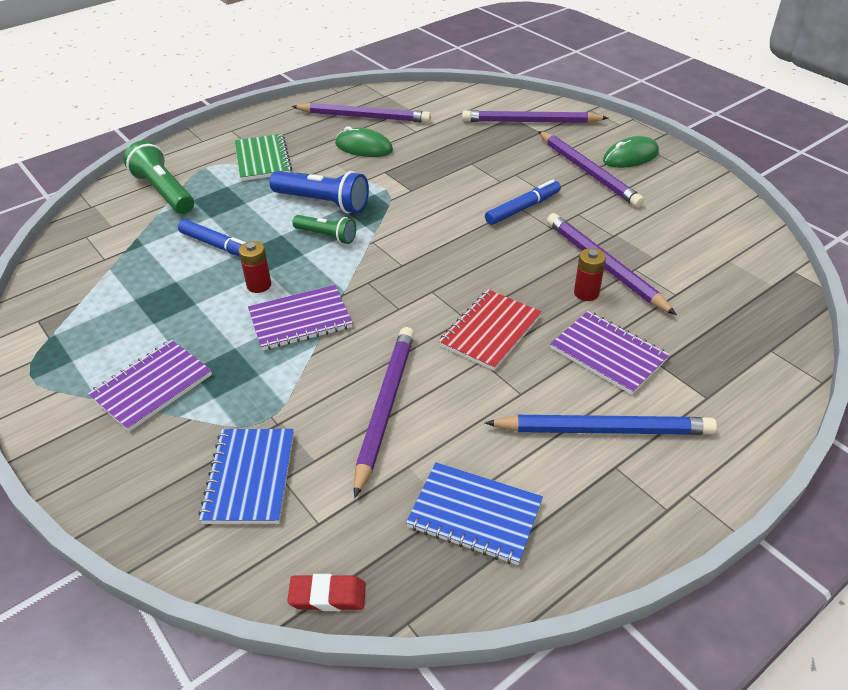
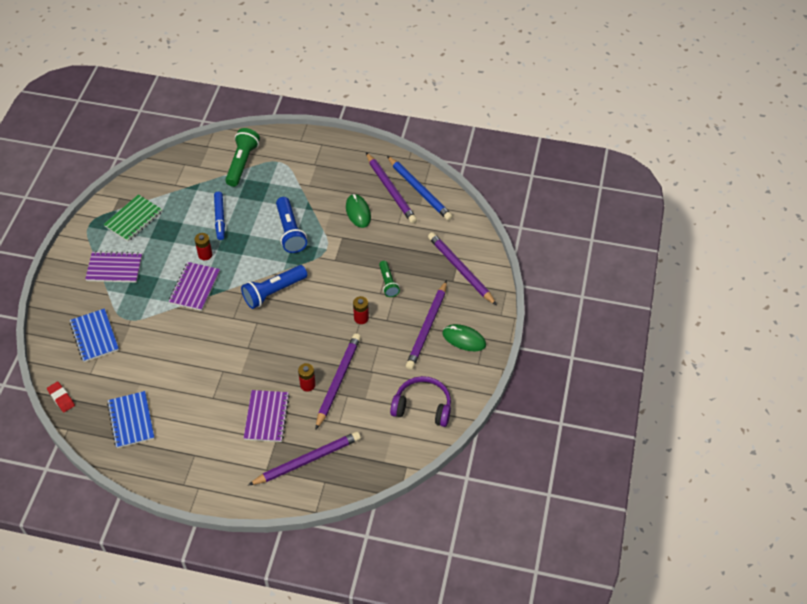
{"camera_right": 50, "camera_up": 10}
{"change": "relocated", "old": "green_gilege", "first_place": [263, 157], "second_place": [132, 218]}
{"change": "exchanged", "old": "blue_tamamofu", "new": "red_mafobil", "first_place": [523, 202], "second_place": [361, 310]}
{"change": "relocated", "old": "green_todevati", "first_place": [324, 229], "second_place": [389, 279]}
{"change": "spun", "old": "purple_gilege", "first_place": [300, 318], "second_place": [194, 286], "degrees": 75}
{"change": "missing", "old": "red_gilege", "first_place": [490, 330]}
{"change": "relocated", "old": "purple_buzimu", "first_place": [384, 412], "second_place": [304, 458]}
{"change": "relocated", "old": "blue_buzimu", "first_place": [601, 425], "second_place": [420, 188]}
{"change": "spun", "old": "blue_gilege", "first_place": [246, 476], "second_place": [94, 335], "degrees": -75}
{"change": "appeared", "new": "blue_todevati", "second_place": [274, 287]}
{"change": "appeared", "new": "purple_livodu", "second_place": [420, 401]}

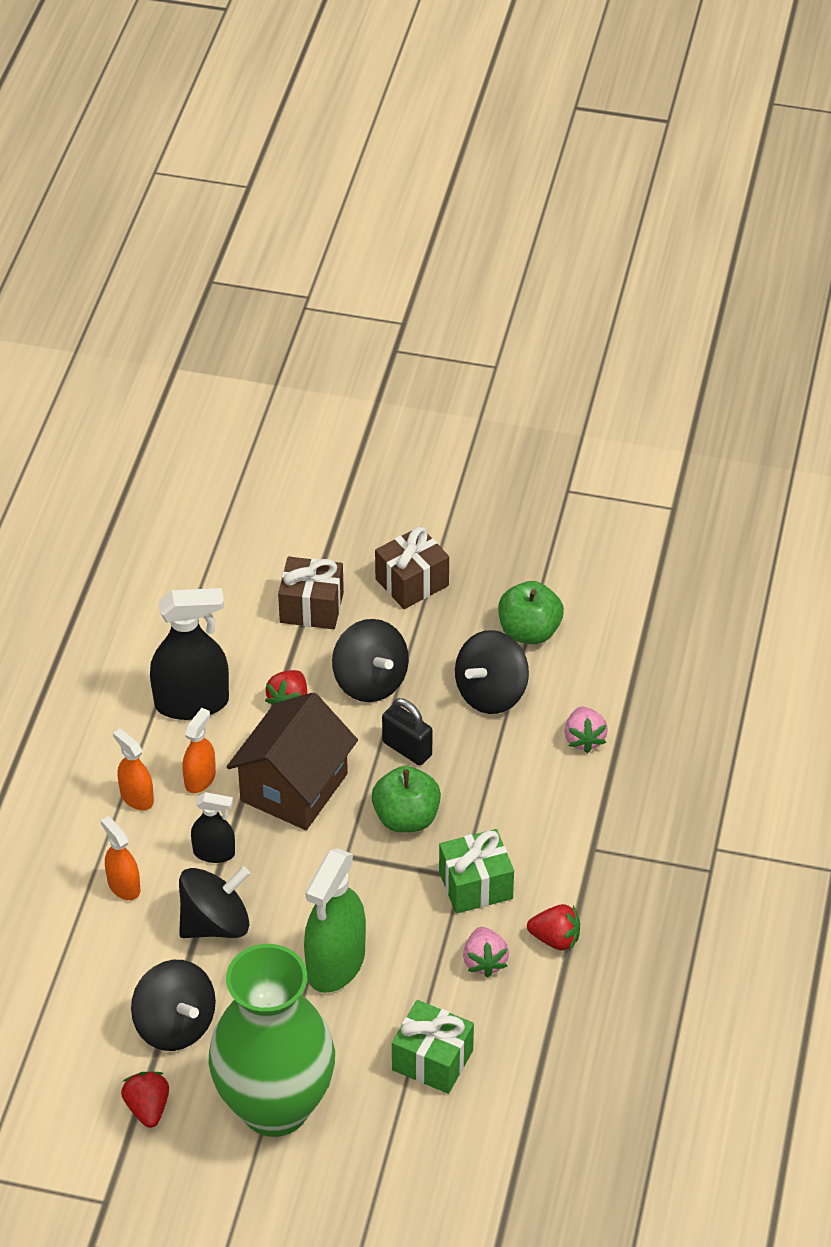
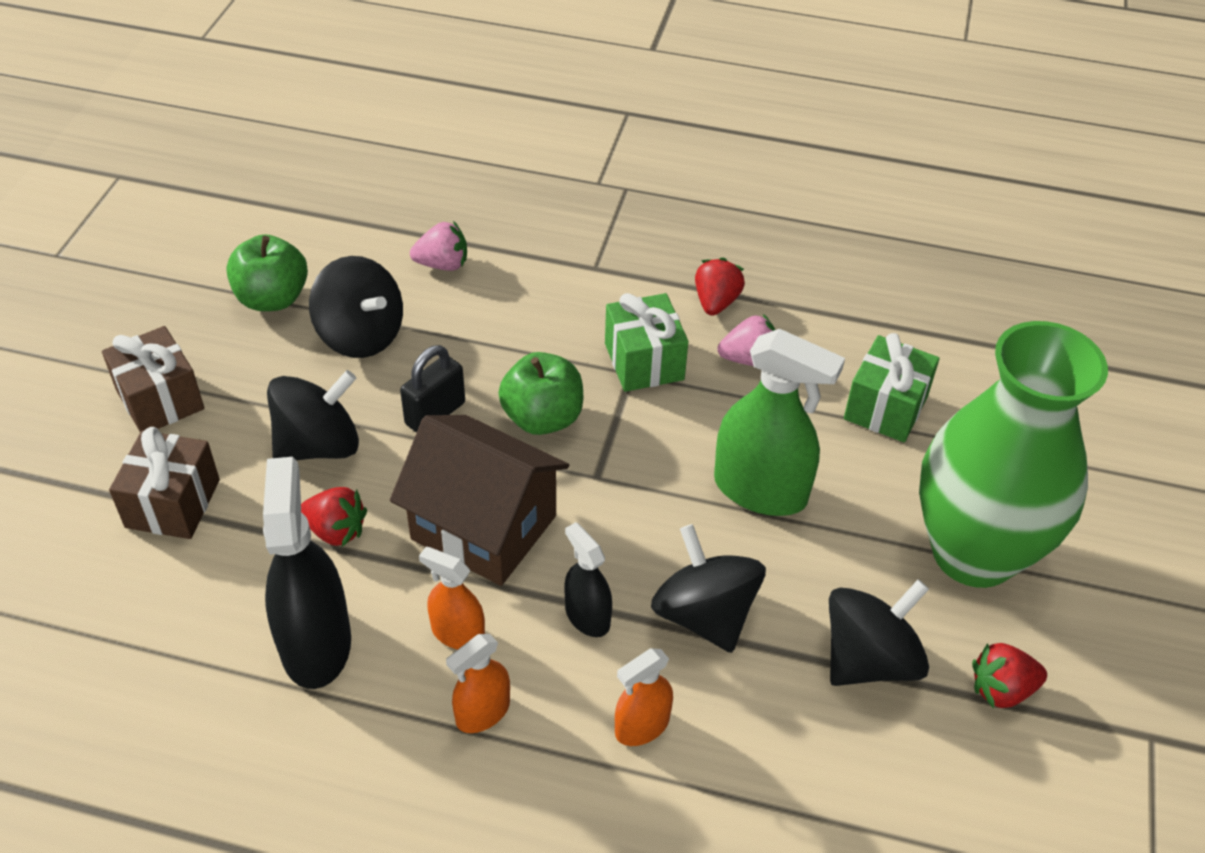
{"camera_right": -90, "camera_up": 0}
{"change": "spun", "old": "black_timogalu", "first_place": [213, 827], "second_place": [588, 579], "degrees": -45}

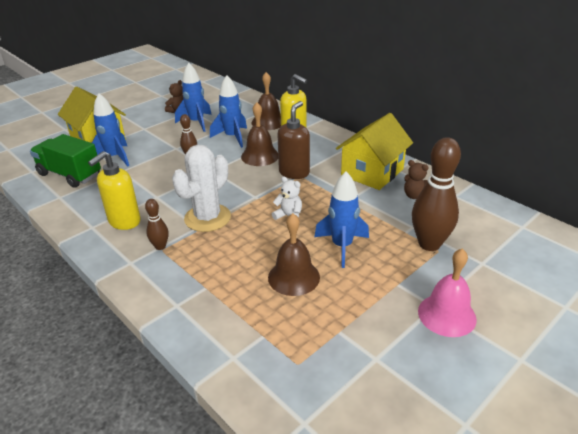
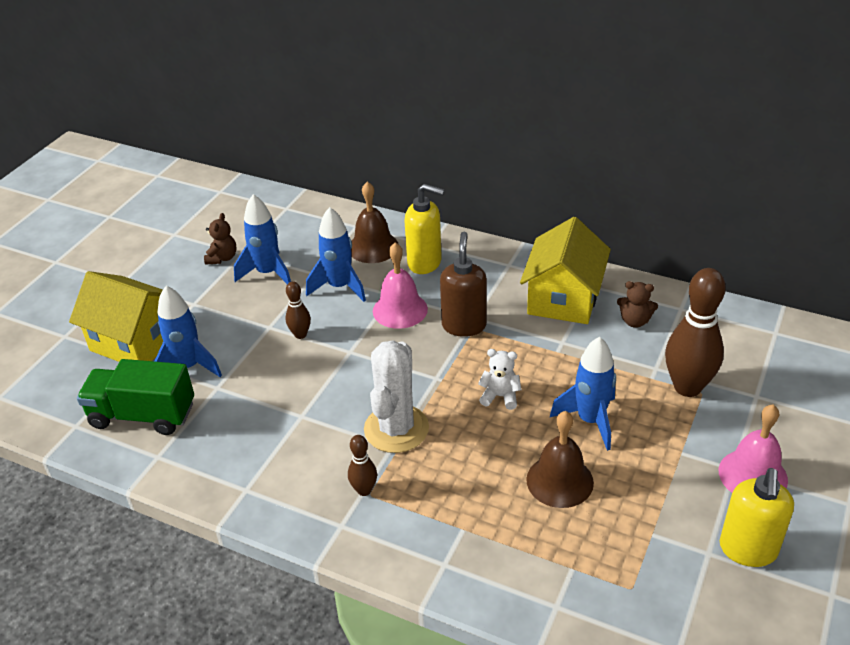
{"camera_right": -20, "camera_up": 5}
{"change": "colour", "old": "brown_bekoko", "new": "pink_bekoko", "first_place": [259, 134], "second_place": [400, 286]}
{"change": "relocated", "old": "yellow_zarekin", "first_place": [114, 190], "second_place": [757, 517]}

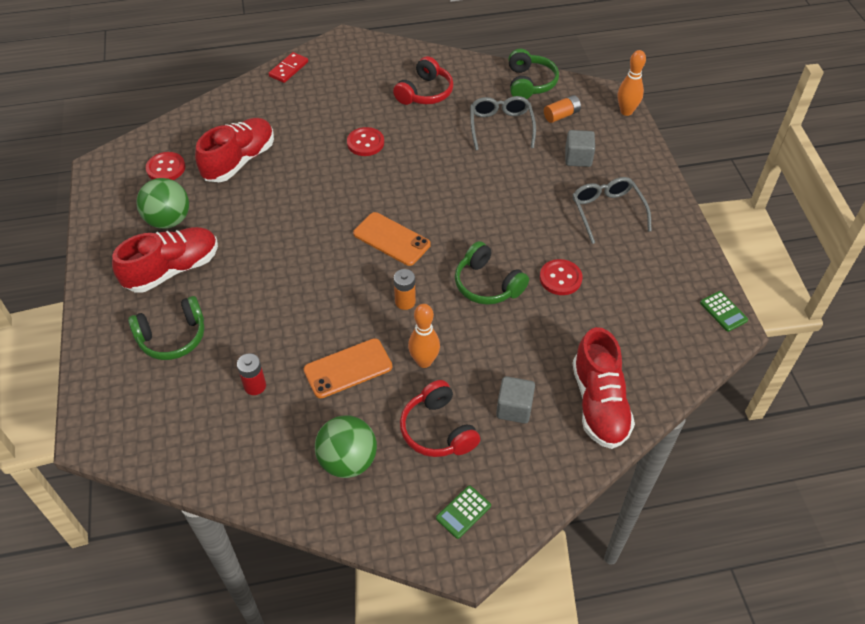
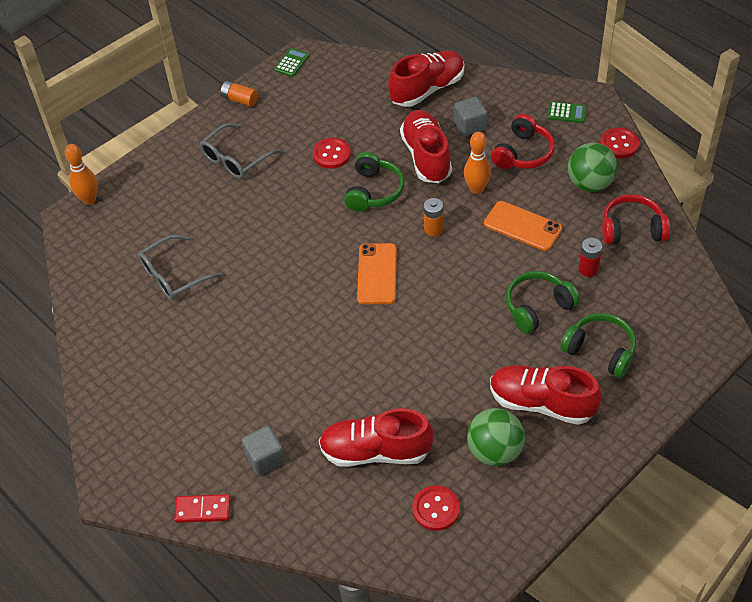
{"camera_right": -120, "camera_up": 0}
{"change": "relocated", "old": "green_livodu", "first_place": [533, 74], "second_place": [543, 302]}
{"change": "relocated", "old": "red_livodu", "first_place": [423, 80], "second_place": [636, 219]}
{"change": "relocated", "old": "orange_mafobil", "first_place": [562, 109], "second_place": [239, 94]}
{"change": "relocated", "old": "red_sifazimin", "first_place": [365, 141], "second_place": [619, 143]}
{"change": "relocated", "old": "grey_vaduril", "first_place": [580, 148], "second_place": [263, 450]}
{"change": "appeared", "new": "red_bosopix", "second_place": [426, 146]}

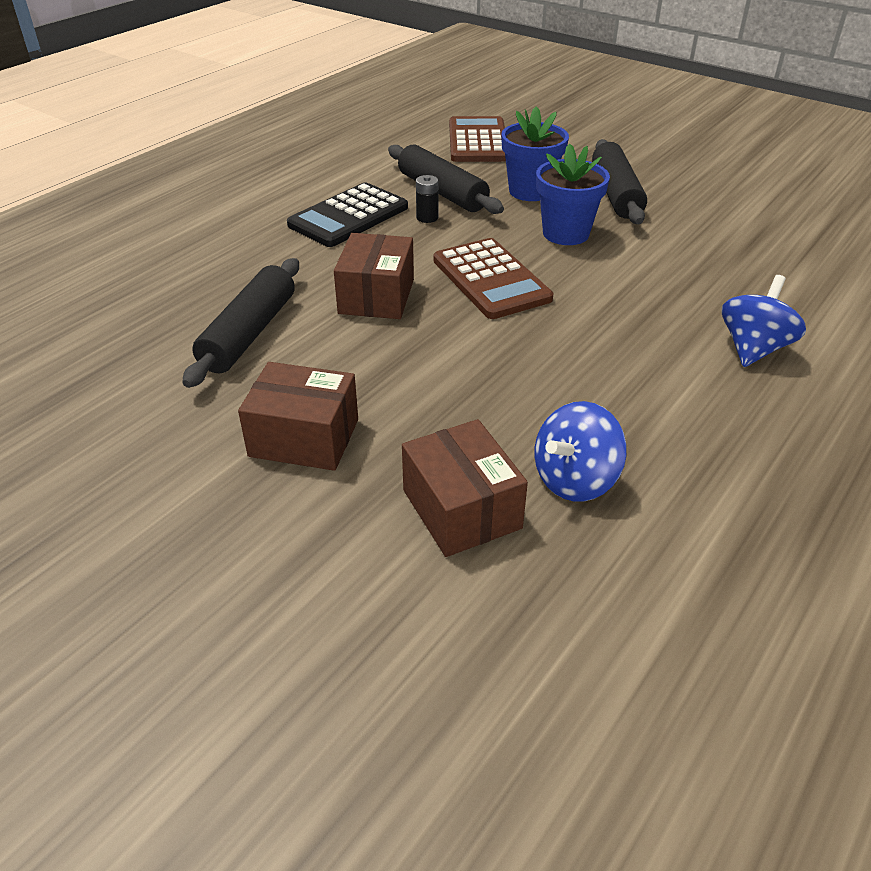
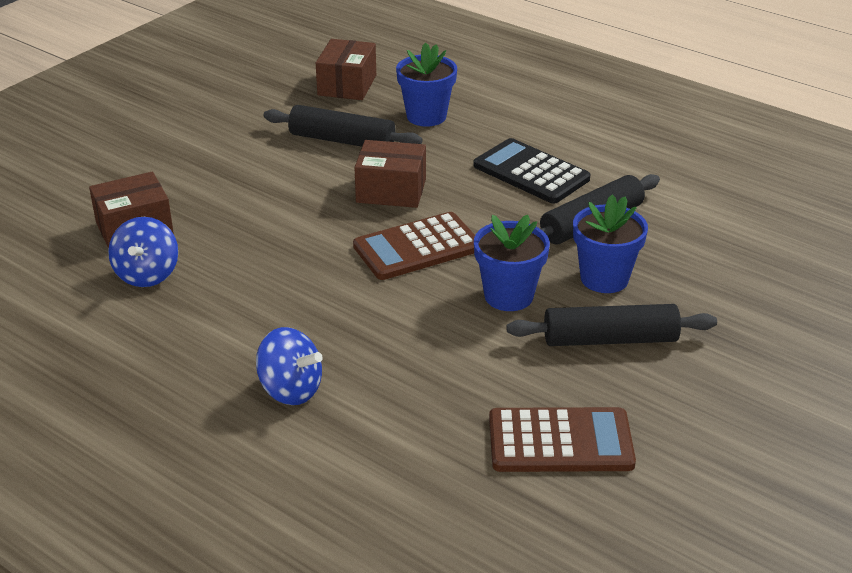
{"camera_right": 90, "camera_up": -5}
{"change": "relocated", "old": "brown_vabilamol", "first_place": [477, 139], "second_place": [562, 439]}
{"change": "missing", "old": "black_mafobil", "first_place": [427, 199]}
{"change": "relocated", "old": "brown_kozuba", "first_place": [298, 416], "second_place": [346, 69]}
{"change": "spun", "old": "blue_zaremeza", "first_place": [581, 451], "second_place": [143, 252], "degrees": -135}
{"change": "appeared", "new": "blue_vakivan", "second_place": [426, 85]}

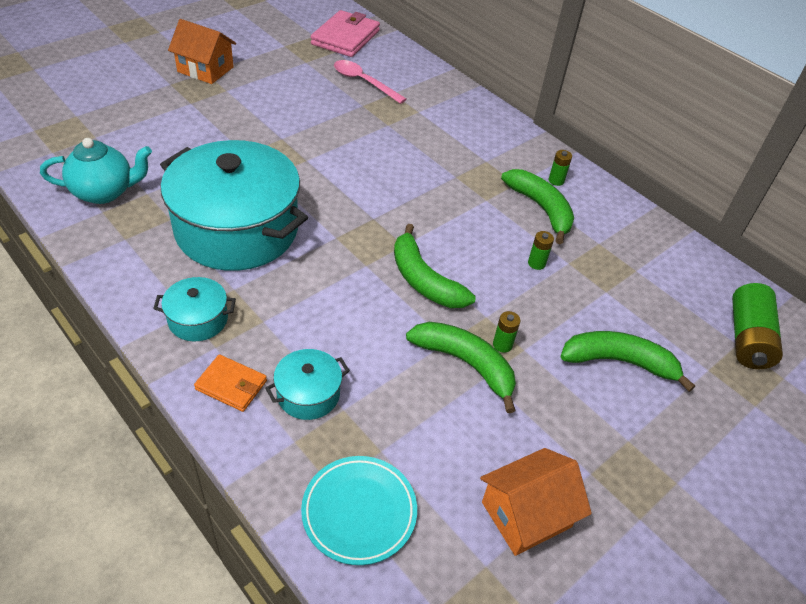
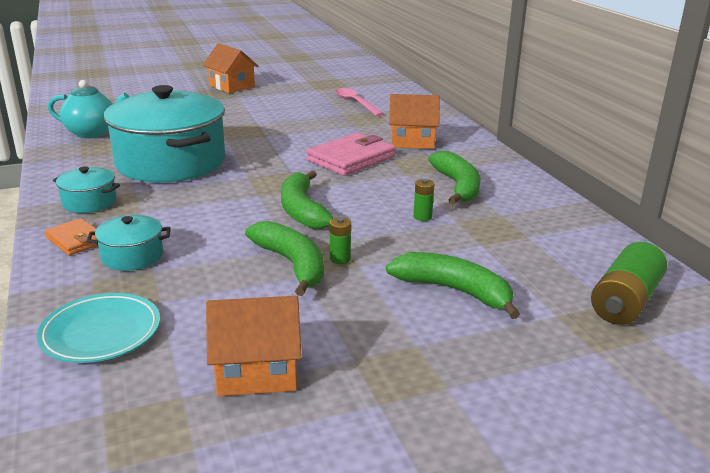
{"camera_right": 25, "camera_up": -20}
{"change": "relocated", "old": "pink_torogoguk", "first_place": [345, 33], "second_place": [351, 154]}
{"change": "missing", "old": "green_mafobil", "first_place": [560, 168]}
{"change": "appeared", "new": "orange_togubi", "second_place": [414, 121]}

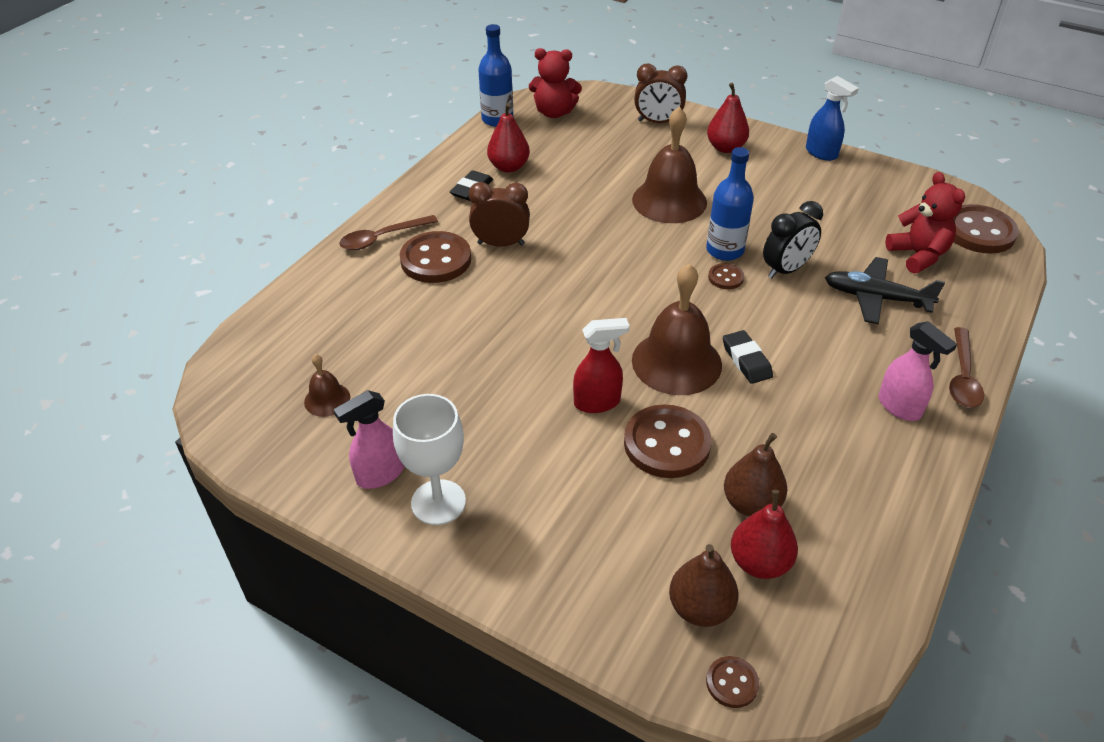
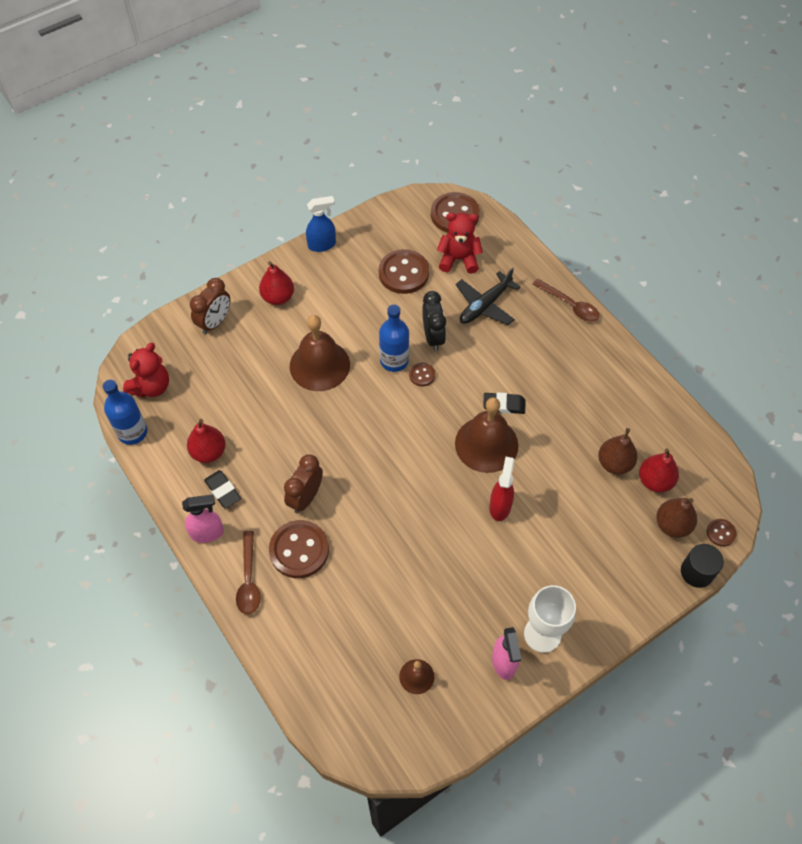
{"camera_right": -65, "camera_up": 15}
{"change": "relocated", "old": "pink_timogalu", "first_place": [917, 371], "second_place": [203, 518]}
{"change": "relocated", "old": "brown_sifazimin", "first_place": [668, 441], "second_place": [404, 271]}
{"change": "appeared", "new": "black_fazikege", "second_place": [702, 566]}

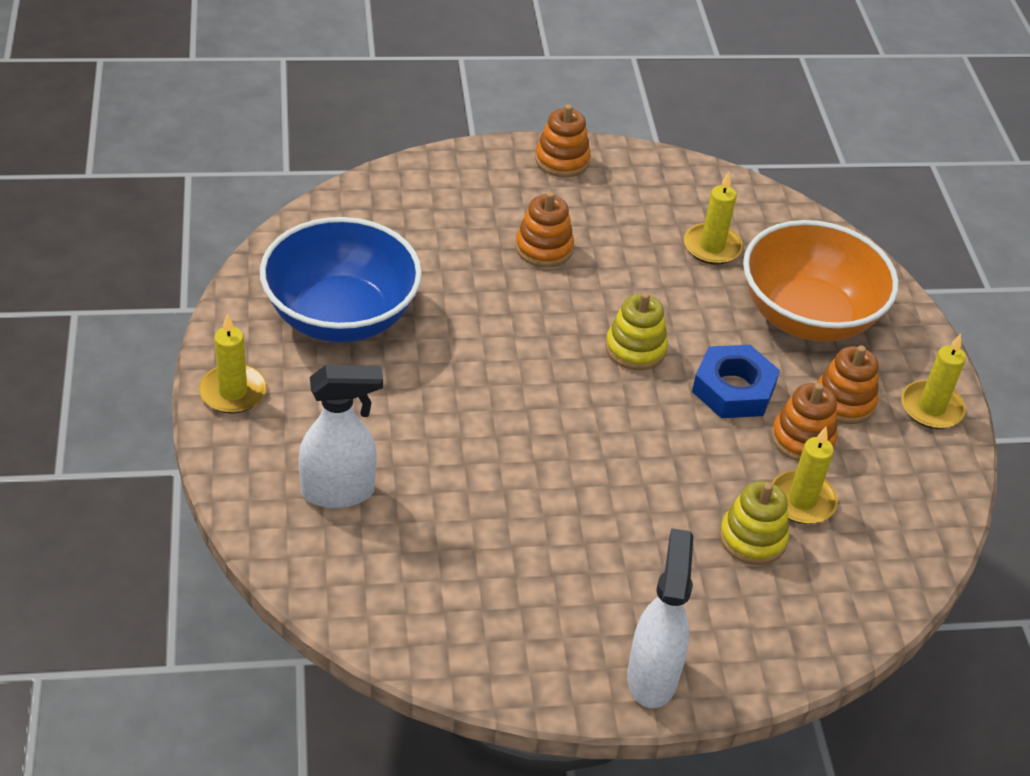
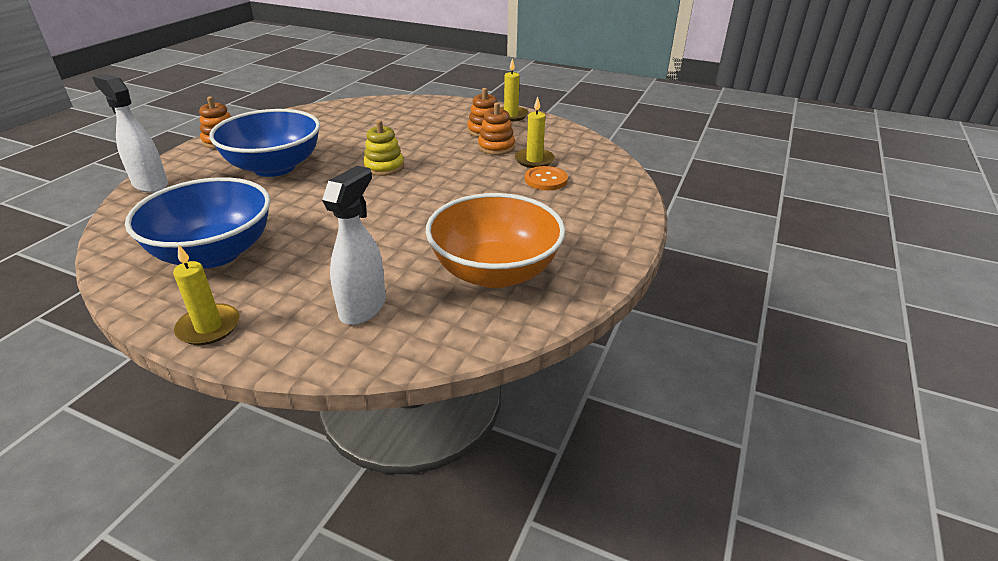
{"camera_right": -55, "camera_up": -10}
{"change": "missing", "old": "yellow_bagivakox", "first_place": [713, 218]}
{"change": "exchanged", "old": "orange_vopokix", "new": "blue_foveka", "first_place": [544, 229], "second_place": [264, 143]}
{"change": "relocated", "old": "orange_foveka", "first_place": [821, 281], "second_place": [495, 240]}
{"change": "missing", "old": "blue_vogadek", "first_place": [736, 381]}
{"change": "exchanged", "old": "yellow_vopokix", "new": "orange_sifazimin", "first_place": [754, 523], "second_place": [546, 178]}
{"change": "relocated", "old": "white_timogalu", "first_place": [660, 618], "second_place": [130, 133]}

